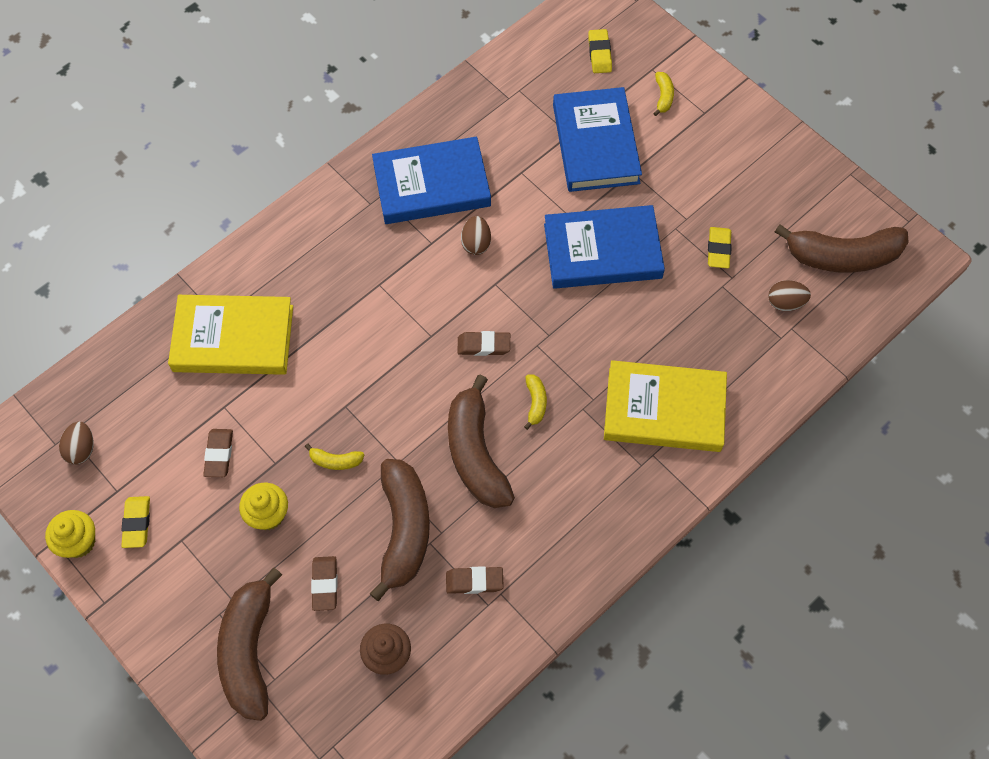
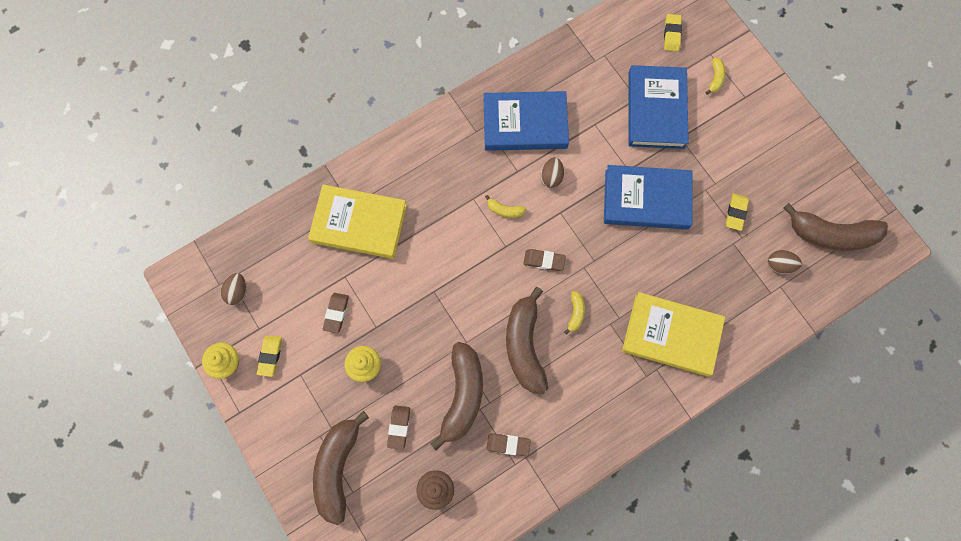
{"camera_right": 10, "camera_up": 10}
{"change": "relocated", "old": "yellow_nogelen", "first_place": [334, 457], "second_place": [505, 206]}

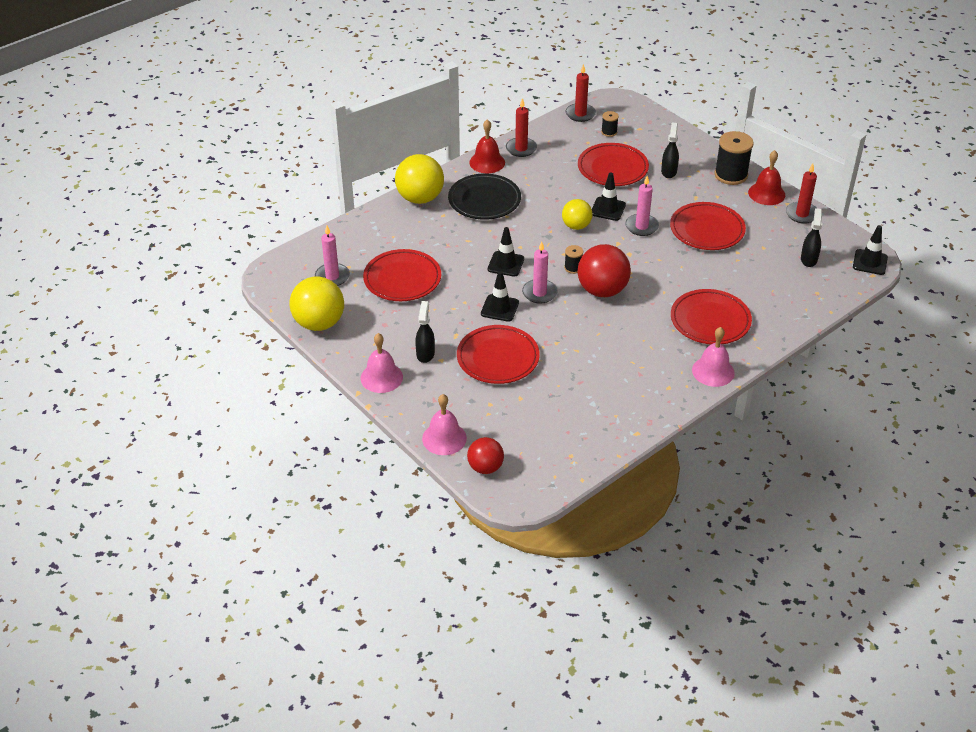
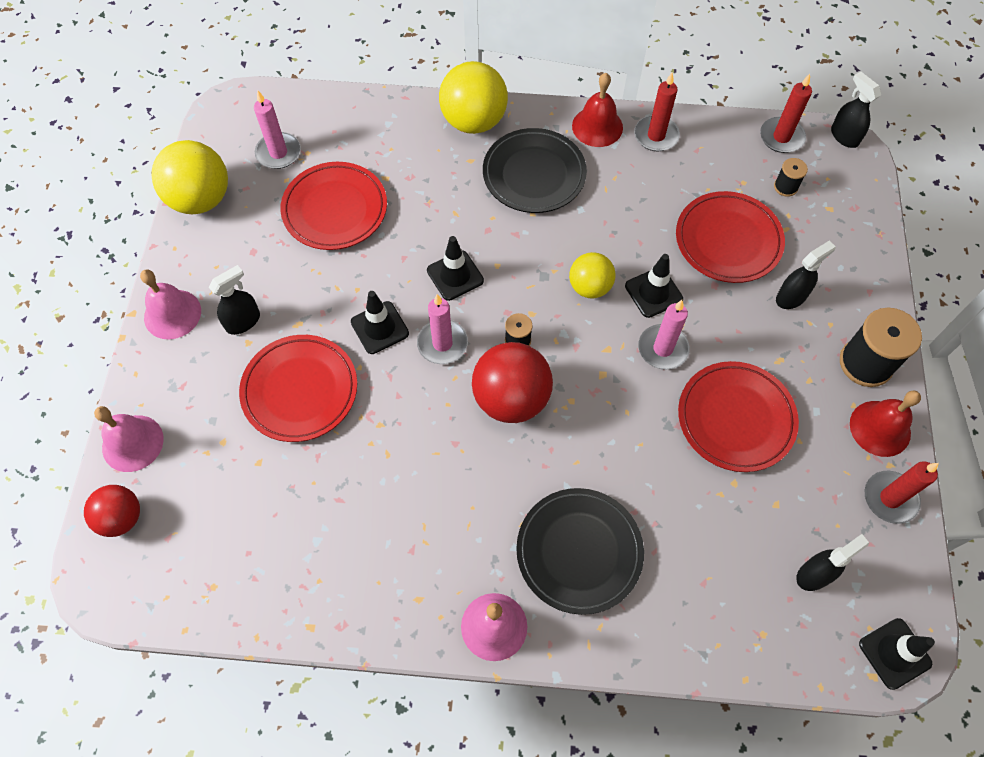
{"camera_right": 45, "camera_up": 20}
{"change": "colour", "old": "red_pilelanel", "new": "black_pilelanel", "first_place": [711, 316], "second_place": [580, 551]}
{"change": "appeared", "new": "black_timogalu", "second_place": [856, 110]}

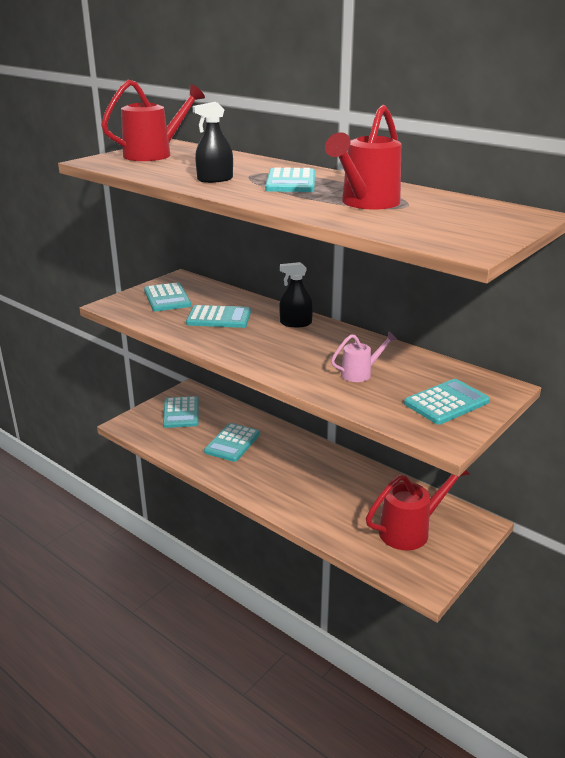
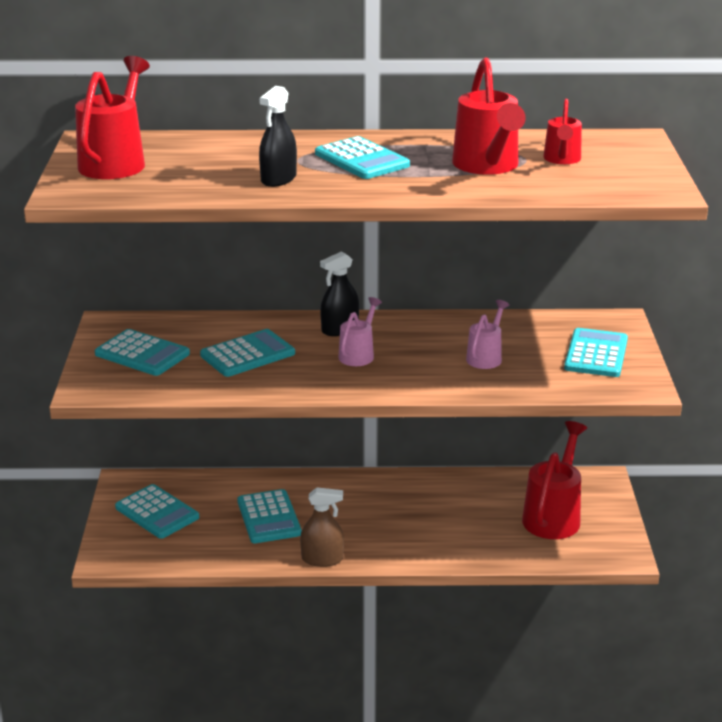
{"camera_right": -40, "camera_up": 0}
{"change": "appeared", "new": "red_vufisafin", "second_place": [562, 131]}
{"change": "appeared", "new": "pink_vufisafin", "second_place": [360, 331]}
{"change": "appeared", "new": "brown_timogalu", "second_place": [322, 527]}

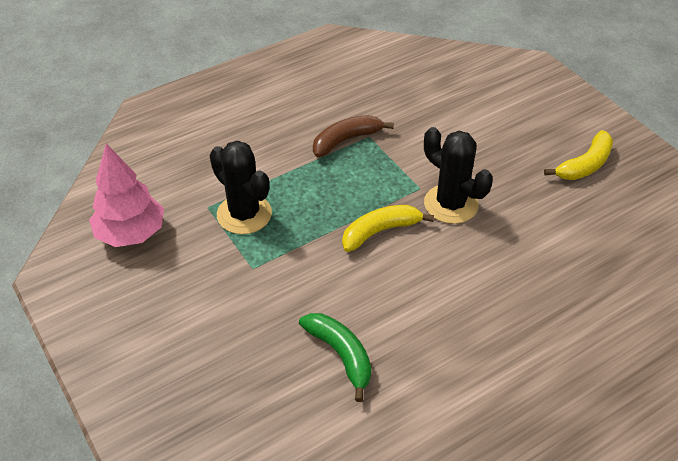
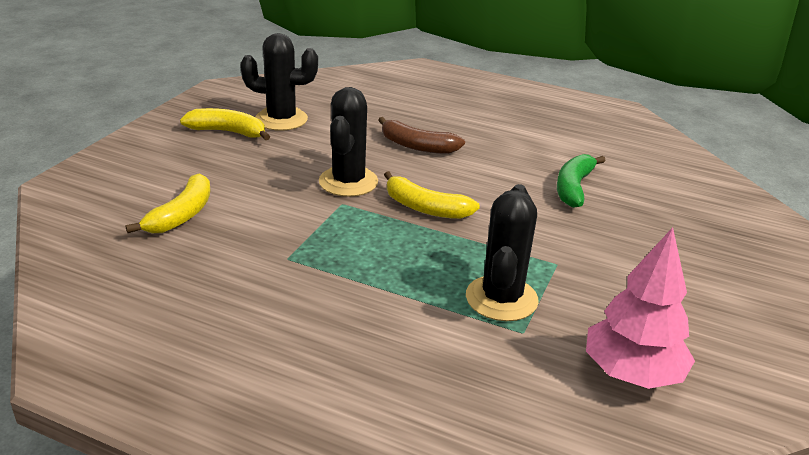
{"camera_right": -125, "camera_up": -15}
{"change": "relocated", "old": "brown_nogelen", "first_place": [353, 136], "second_place": [421, 135]}
{"change": "appeared", "new": "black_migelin", "second_place": [279, 82]}
{"change": "appeared", "new": "yellow_nogelen", "second_place": [168, 203]}

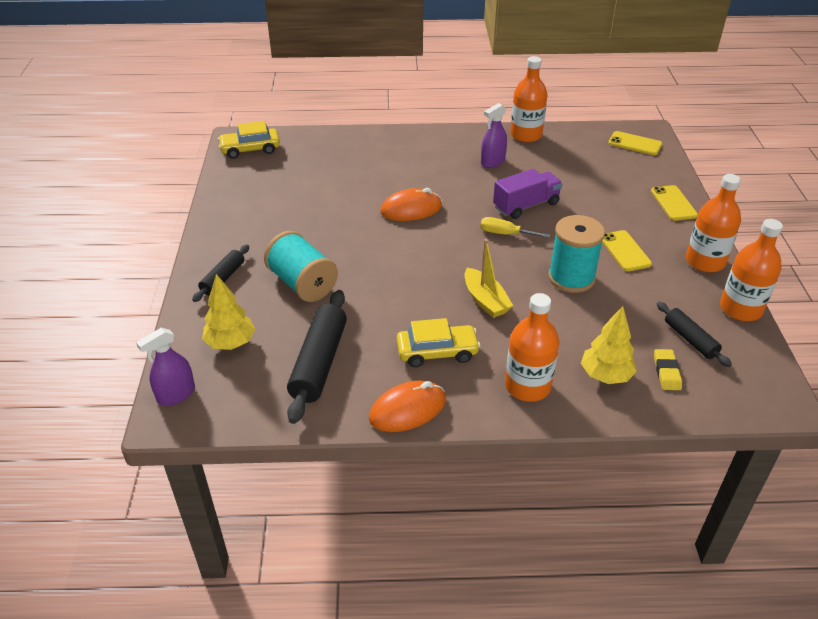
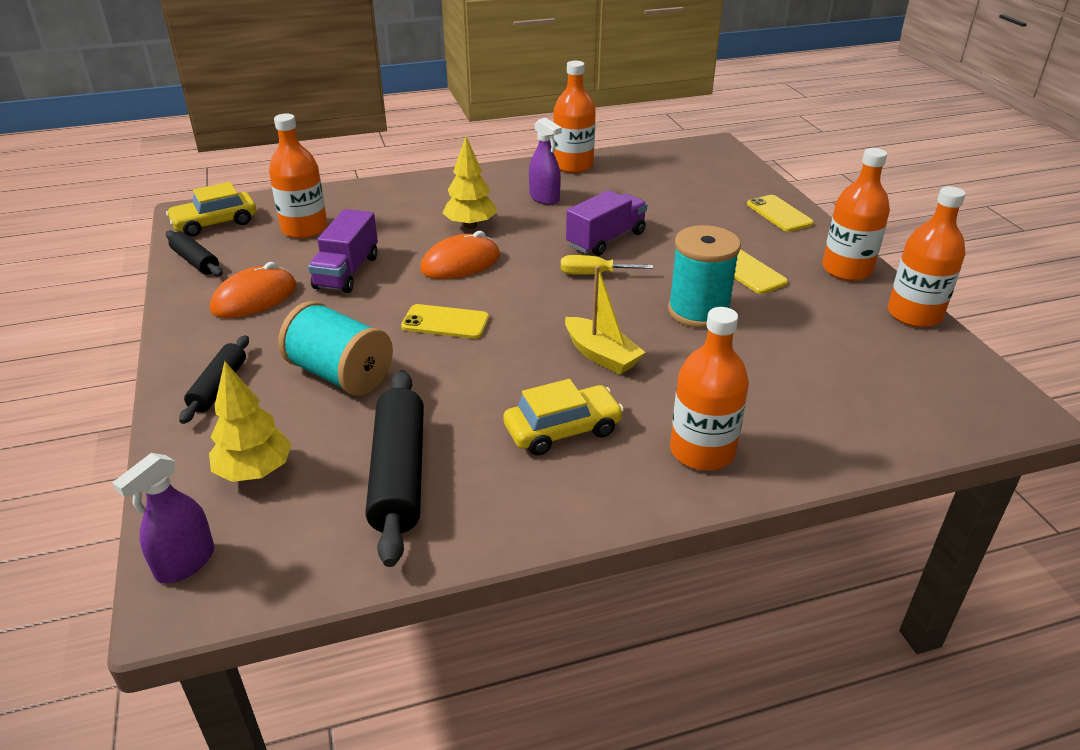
{"camera_right": -15, "camera_up": -5}
{"change": "spun", "old": "purple_timogalu", "first_place": [494, 135], "second_place": [545, 161], "degrees": -75}
{"change": "relocated", "old": "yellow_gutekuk", "first_place": [635, 143], "second_place": [445, 321]}
{"change": "relocated", "old": "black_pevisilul", "first_place": [694, 334], "second_place": [194, 253]}
{"change": "relocated", "old": "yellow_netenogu", "first_place": [609, 345], "second_place": [470, 182]}
{"change": "missing", "old": "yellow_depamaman", "first_place": [668, 369]}
{"change": "relocated", "old": "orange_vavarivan", "first_place": [407, 406], "second_place": [253, 290]}
{"change": "appeared", "new": "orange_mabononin", "second_place": [298, 176]}
{"change": "appeared", "new": "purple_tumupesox", "second_place": [343, 251]}

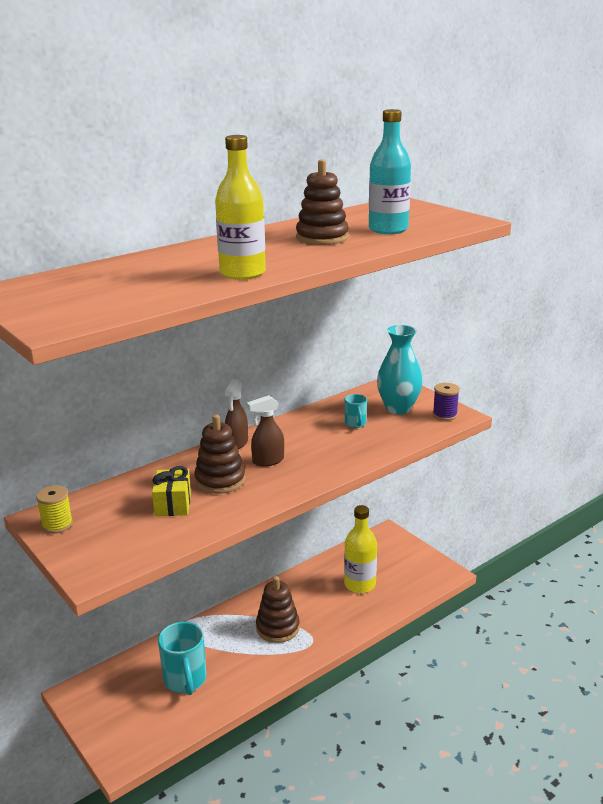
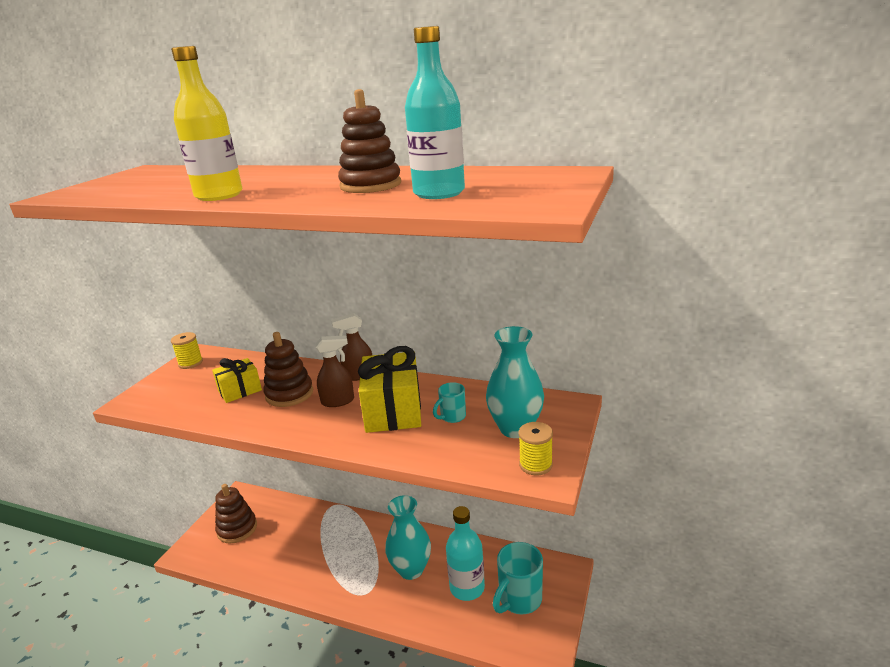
{"camera_right": 60, "camera_up": 0}
{"change": "colour", "old": "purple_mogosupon", "new": "yellow_mogosupon", "first_place": [446, 402], "second_place": [536, 448]}
{"change": "spun", "old": "brown_timogalu", "first_place": [265, 431], "second_place": [335, 371], "degrees": 135}
{"change": "colour", "old": "yellow_mabononin", "new": "turquoise_mabononin", "first_place": [360, 549], "second_place": [465, 553]}
{"change": "relocated", "old": "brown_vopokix", "first_place": [278, 609], "second_place": [236, 514]}
{"change": "relocated", "old": "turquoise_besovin", "first_place": [182, 658], "second_place": [518, 578]}
{"change": "appeared", "new": "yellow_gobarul", "second_place": [389, 389]}
{"change": "appeared", "new": "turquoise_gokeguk", "second_place": [408, 537]}

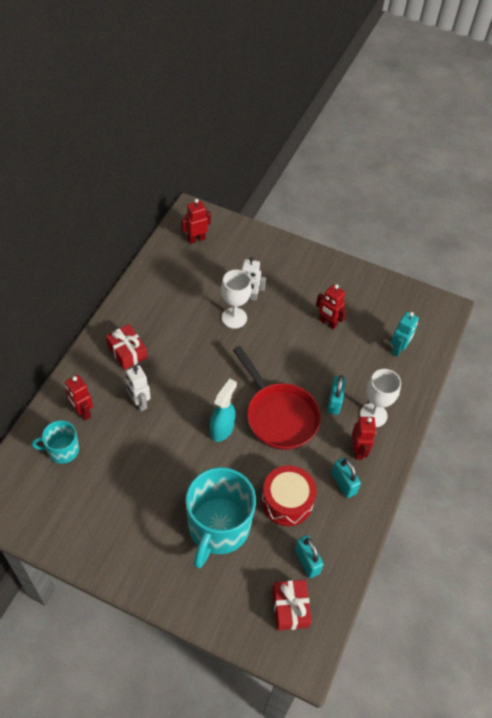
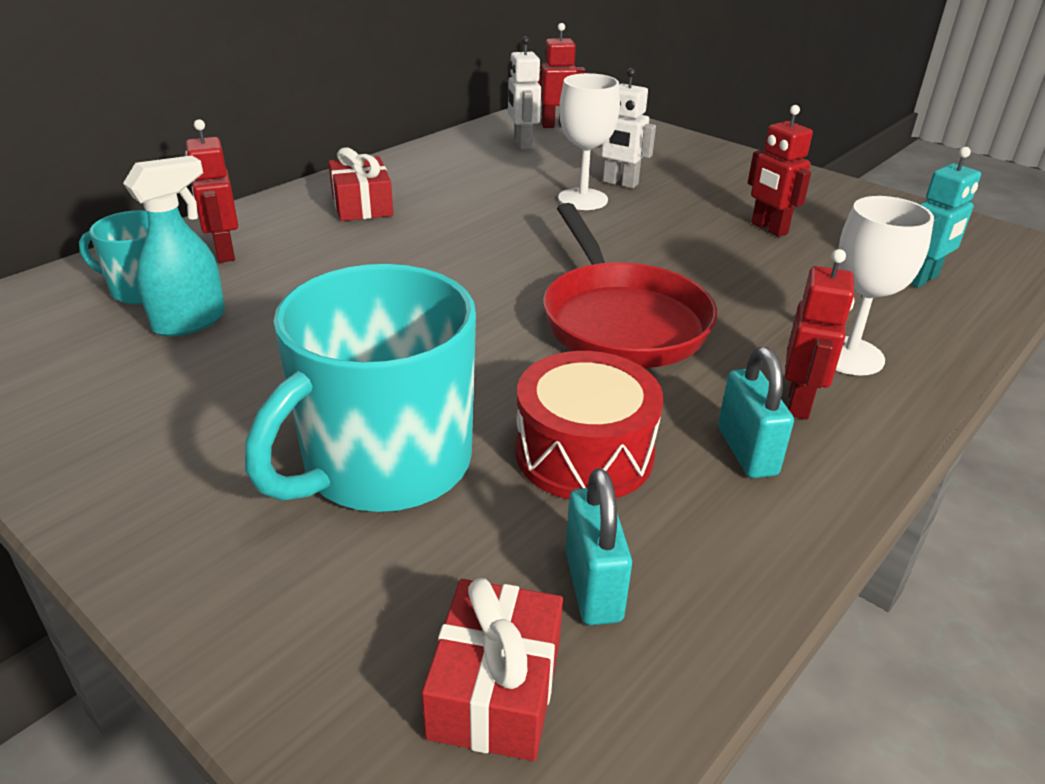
{"camera_right": 20, "camera_up": -20}
{"change": "relocated", "old": "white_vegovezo", "first_place": [138, 388], "second_place": [524, 92]}
{"change": "missing", "old": "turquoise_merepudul", "first_place": [336, 395]}
{"change": "relocated", "old": "turquoise_timogalu", "first_place": [223, 410], "second_place": [174, 245]}

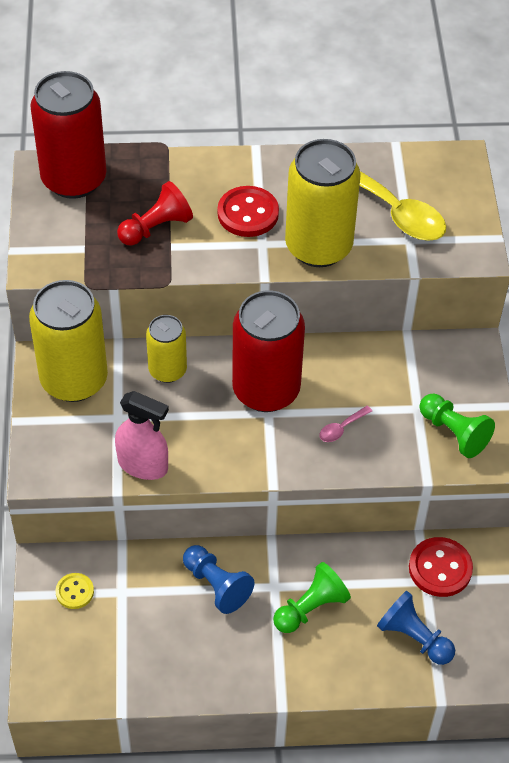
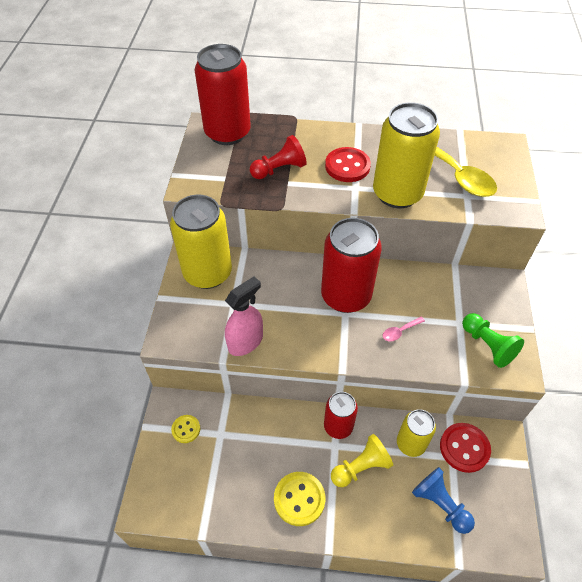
{"camera_right": 10, "camera_up": 0}
{"change": "relocated", "old": "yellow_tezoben", "first_place": [166, 349], "second_place": [416, 433]}
{"change": "spun", "old": "pink_timogalu", "first_place": [142, 435], "second_place": [244, 316], "degrees": -75}
{"change": "missing", "old": "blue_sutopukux", "first_place": [219, 579]}
{"change": "colour", "old": "green_sutopukux", "new": "yellow_sutopukux", "first_place": [312, 597], "second_place": [362, 460]}
{"change": "appeared", "new": "red_tezoben", "second_place": [341, 415]}
{"change": "appeared", "new": "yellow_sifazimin", "second_place": [300, 499]}

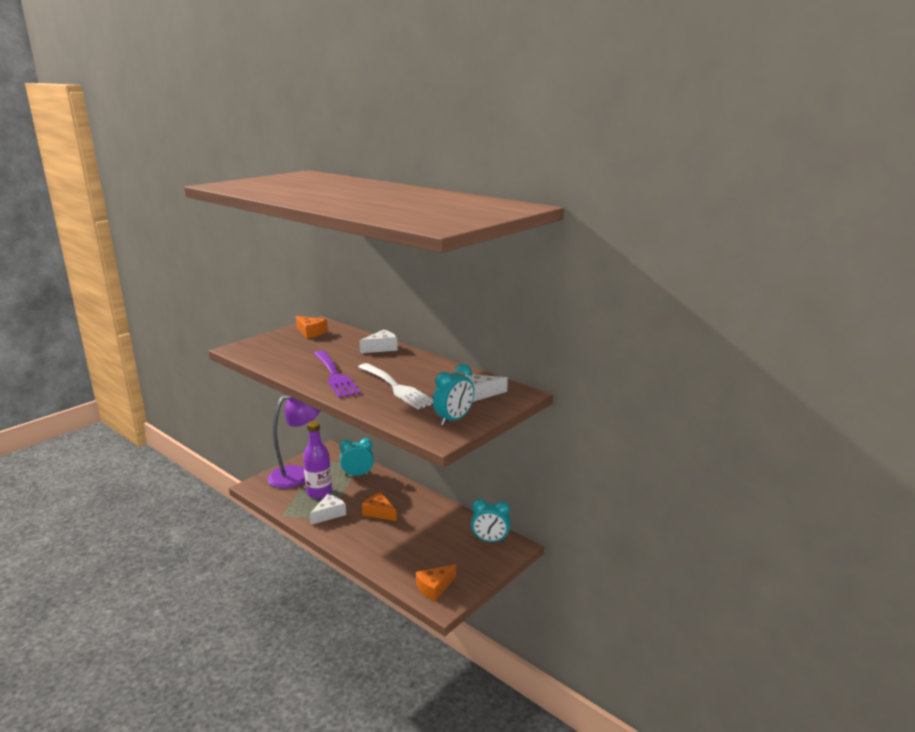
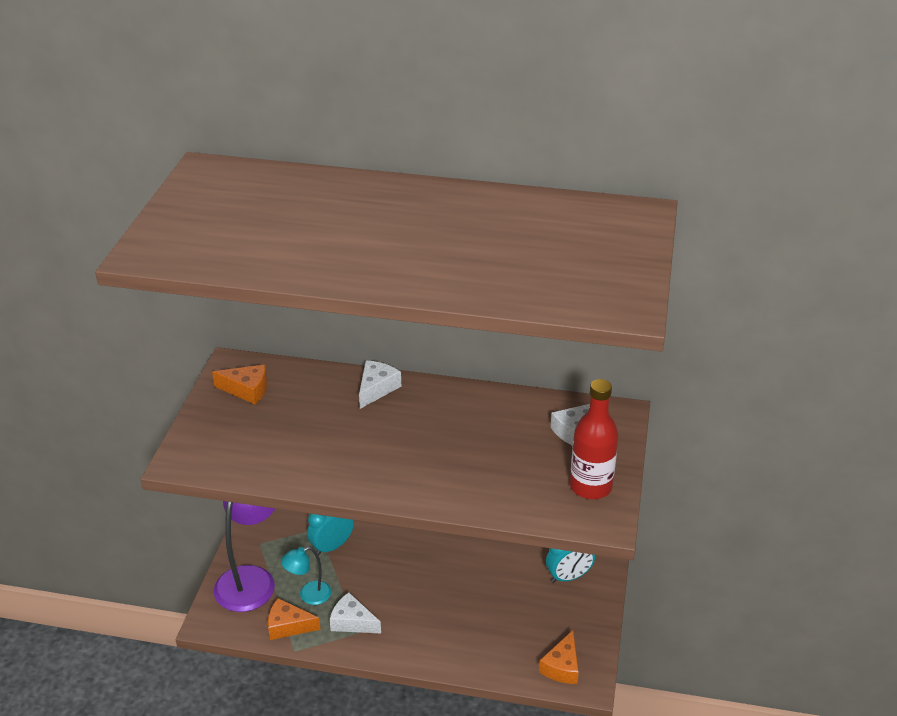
{"camera_right": -30, "camera_up": 15}
{"change": "missing", "old": "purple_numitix", "first_place": [337, 374]}
{"change": "missing", "old": "white_numitix", "first_place": [395, 386]}
{"change": "exchanged", "old": "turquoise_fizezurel", "new": "red_mabononin", "first_place": [453, 395], "second_place": [594, 439]}
{"change": "exchanged", "old": "purple_mabononin", "new": "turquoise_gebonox", "first_place": [317, 460], "second_place": [306, 576]}
{"change": "relocated", "old": "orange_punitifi", "first_place": [379, 506], "second_place": [294, 619]}
{"change": "spun", "old": "white_punitifi", "first_place": [328, 509], "second_place": [355, 612], "degrees": -75}

